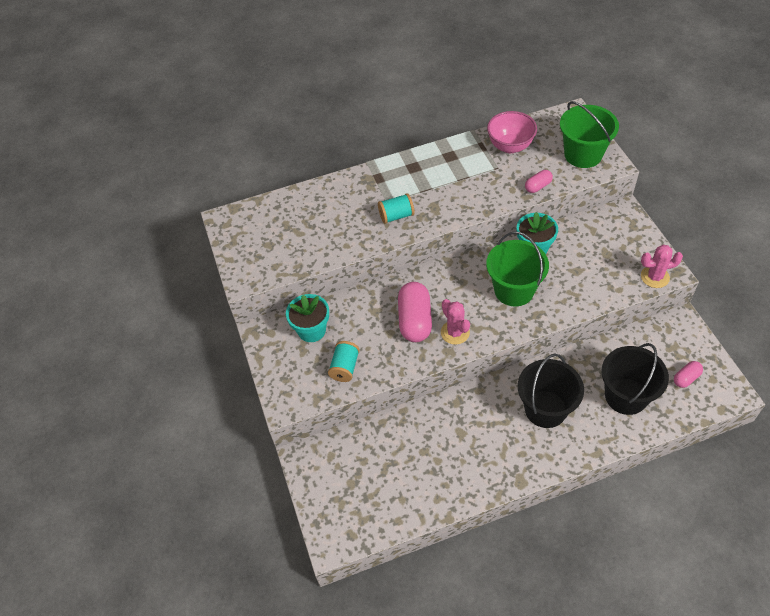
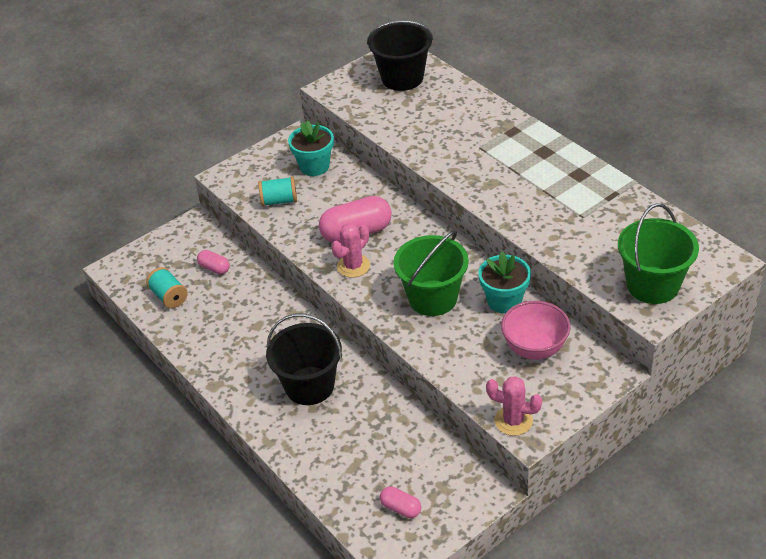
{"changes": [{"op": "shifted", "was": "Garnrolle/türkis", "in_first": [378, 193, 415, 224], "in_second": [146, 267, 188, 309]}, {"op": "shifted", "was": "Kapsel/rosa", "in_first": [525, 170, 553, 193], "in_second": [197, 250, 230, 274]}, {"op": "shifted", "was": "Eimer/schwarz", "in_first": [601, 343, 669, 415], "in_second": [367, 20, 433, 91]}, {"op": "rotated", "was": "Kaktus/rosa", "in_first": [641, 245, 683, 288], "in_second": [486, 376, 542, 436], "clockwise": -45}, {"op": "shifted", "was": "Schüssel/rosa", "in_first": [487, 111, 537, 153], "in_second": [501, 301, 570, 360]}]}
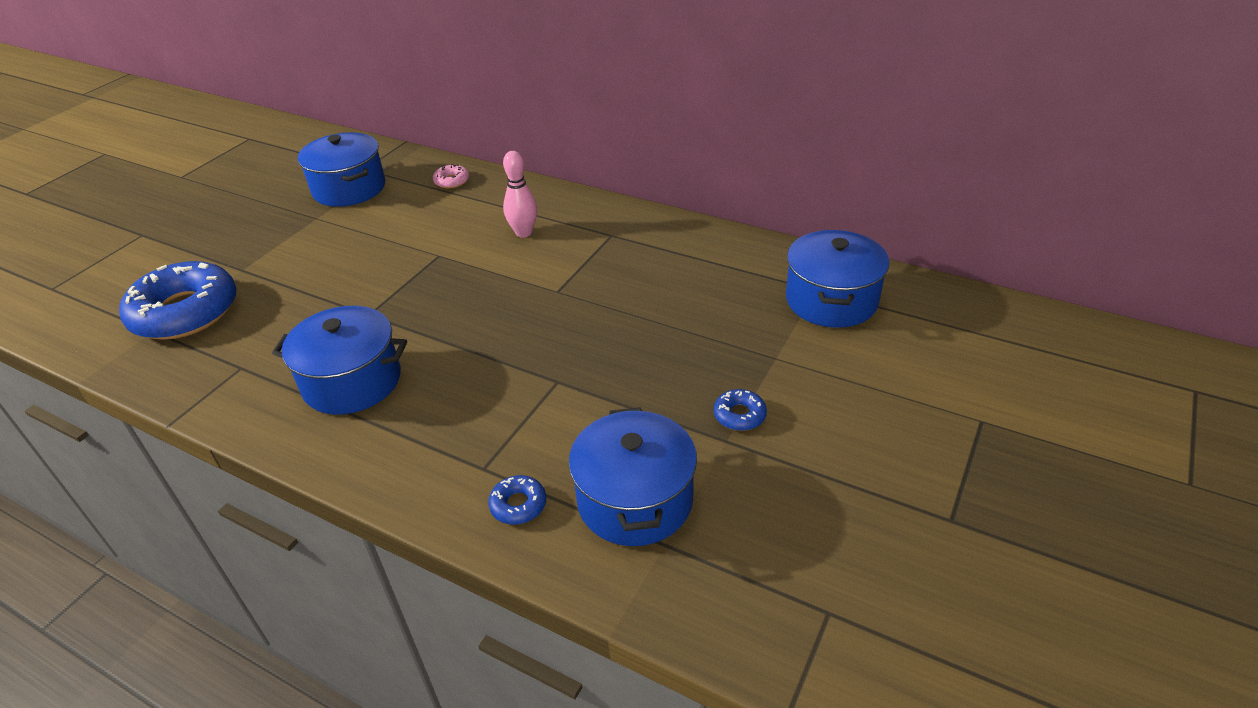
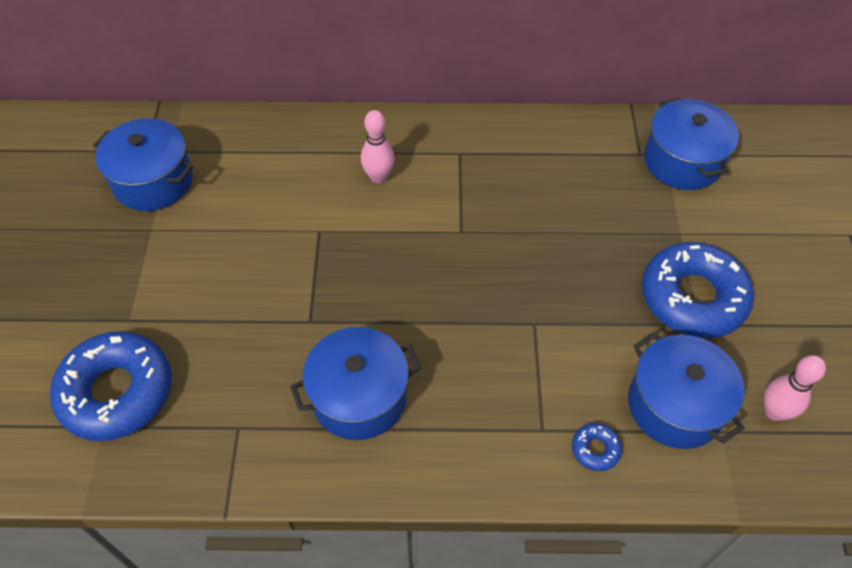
{"changes": [{"op": "scaled", "was": "Donut/blau", "in_first": [714, 389, 767, 431], "in_second": [642, 242, 754, 338], "ratio": 2.44}, {"op": "new", "now": "Bowlingkegel/rosa", "in_second": [764, 355, 826, 421]}, {"op": "gone", "was": "Donut/rosa", "in_first": [433, 164, 469, 189]}]}
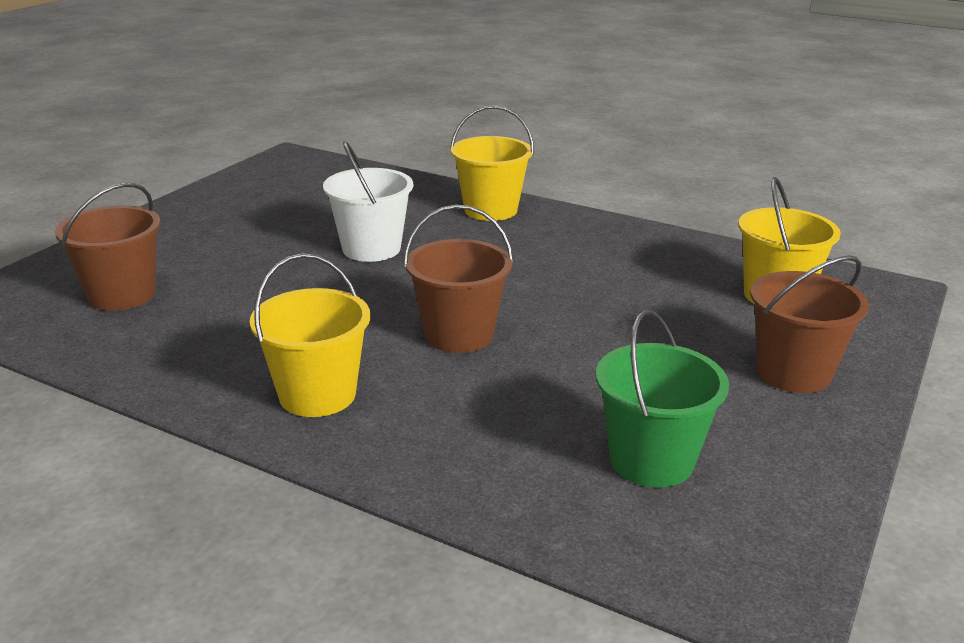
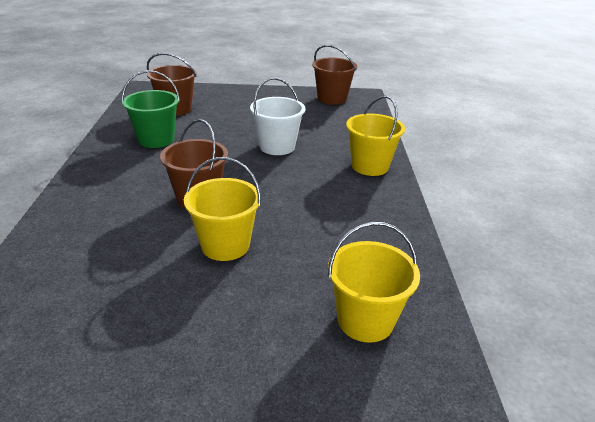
{"changes": [{"op": "shifted", "was": "Eimer/grün", "in_first": [596, 309, 729, 488], "in_second": [122, 70, 180, 148]}, {"op": "shifted", "was": "Eimer/gelb", "in_first": [250, 253, 370, 417], "in_second": [184, 157, 261, 261]}, {"op": "shifted", "was": "Eimer/braun", "in_first": [750, 255, 869, 393], "in_second": [312, 45, 357, 105]}]}
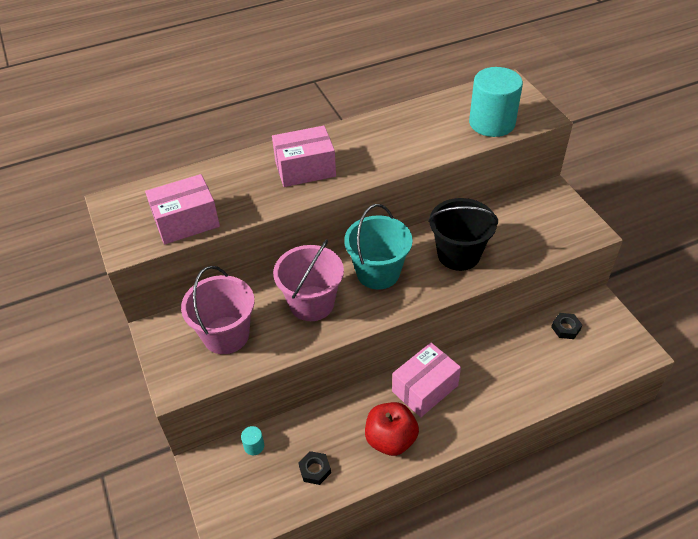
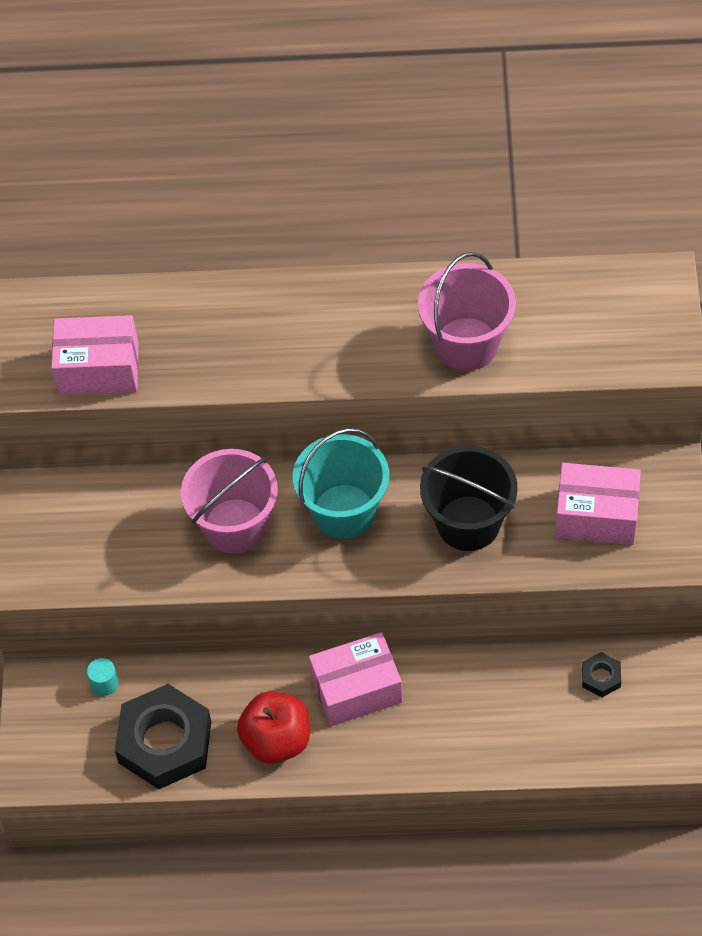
{"changes": [{"op": "scaled", "was": "Sechskantmutter/schwarz", "in_first": [299, 451, 331, 485], "in_second": [115, 684, 212, 789], "ratio": 2.29}, {"op": "shifted", "was": "Eimer/rosa", "in_first": [181, 266, 255, 354], "in_second": [418, 252, 516, 371]}, {"op": "shifted", "was": "Schachtel/rosa", "in_first": [272, 126, 336, 187], "in_second": [555, 463, 641, 545]}, {"op": "gone", "was": "Vollzylinder/türkis", "in_first": [469, 67, 523, 137]}]}
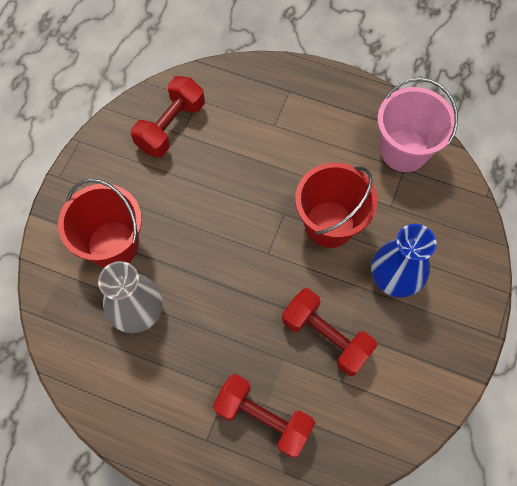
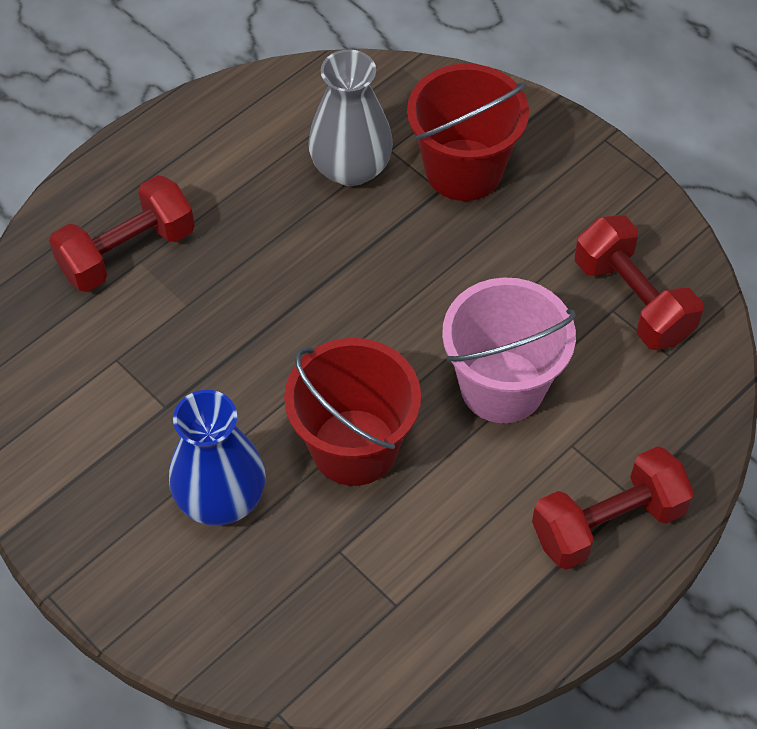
{"changes": [{"op": "shifted", "was": "Eimer/rosa", "in_first": [377, 78, 458, 172], "in_second": [442, 278, 576, 423]}, {"op": "shifted", "was": "Hantel/rot", "in_first": [282, 288, 377, 376], "in_second": [532, 446, 694, 570]}]}
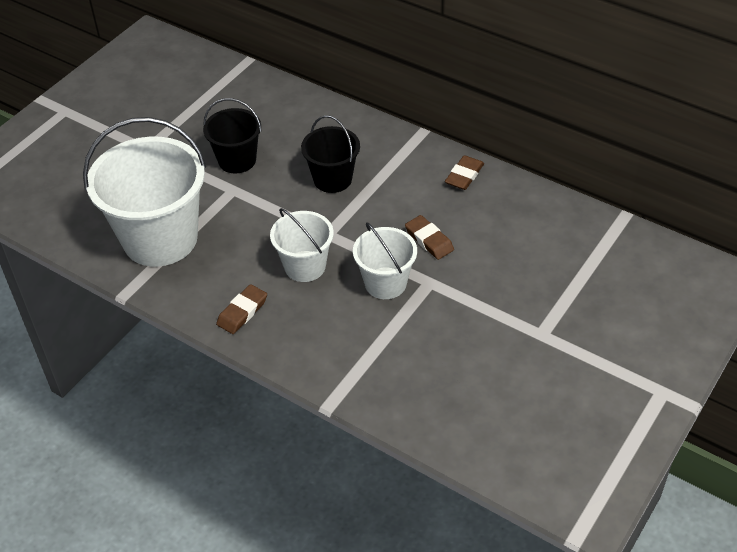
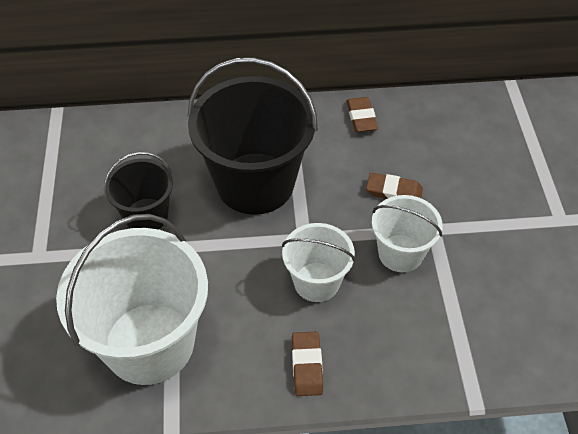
{"changes": [{"op": "scaled", "was": "Eimer/schwarz", "in_first": [301, 115, 360, 193], "in_second": [188, 57, 318, 215], "ratio": 1.85}]}
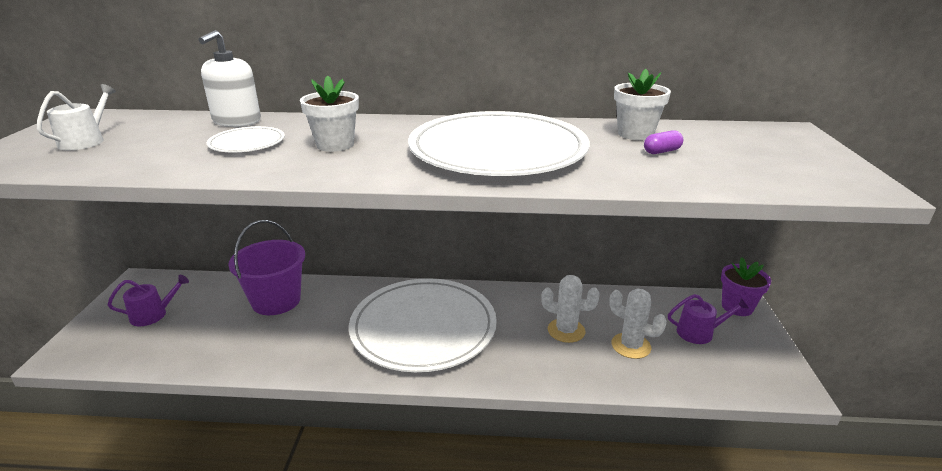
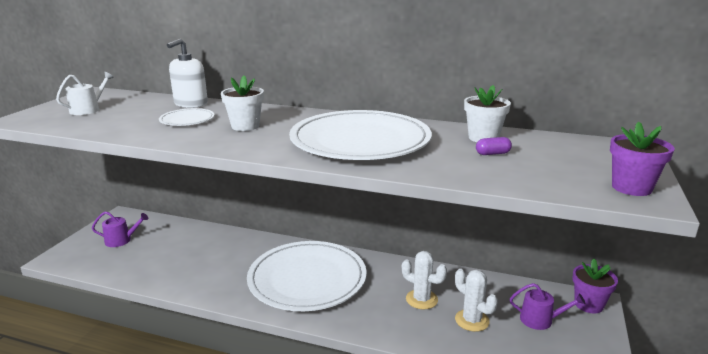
{"changes": [{"op": "new", "now": "Blumentopf/lila", "in_second": [610, 122, 675, 196]}, {"op": "gone", "was": "Eimer/lila", "in_first": [228, 220, 305, 315]}]}
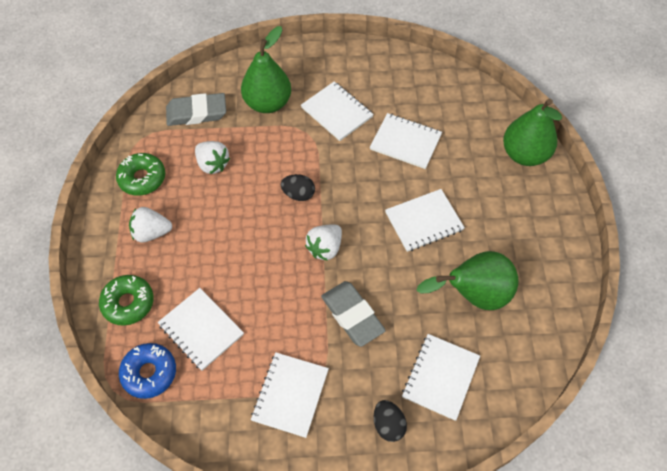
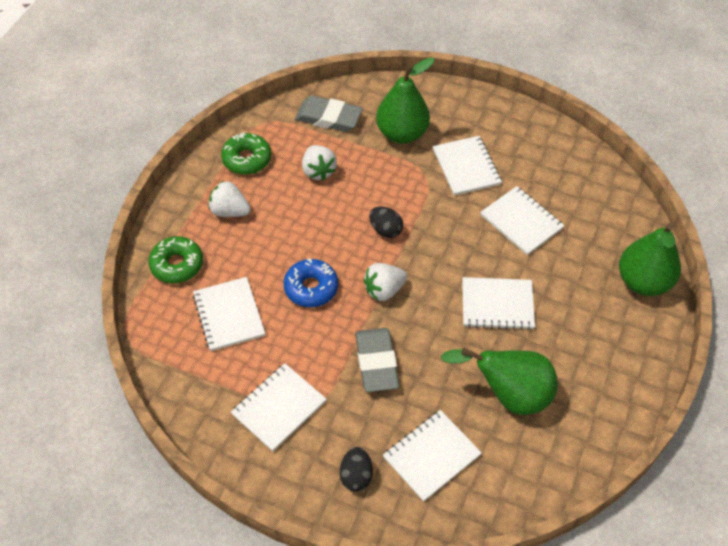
{"changes": [{"op": "shifted", "was": "Donut/blau", "in_first": [119, 343, 176, 399], "in_second": [283, 259, 338, 307]}]}
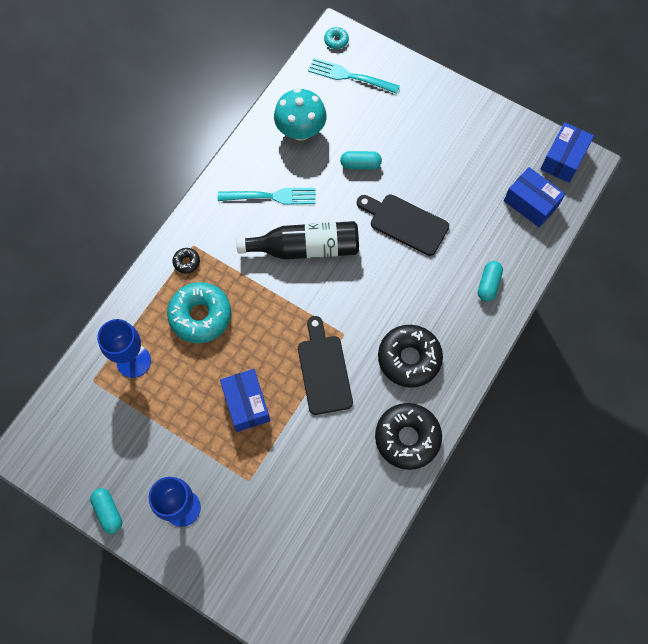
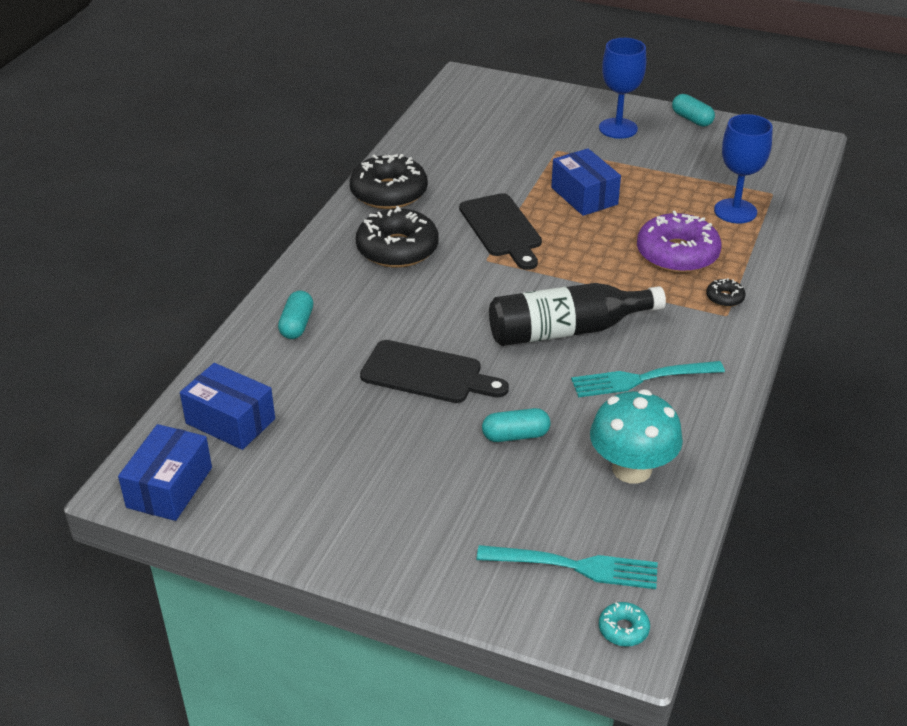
{"changes": [{"op": "repainted", "was": "Donut/türkis", "now": "Donut/lila", "in_first": [167, 282, 231, 343], "in_second": [637, 211, 721, 273]}]}
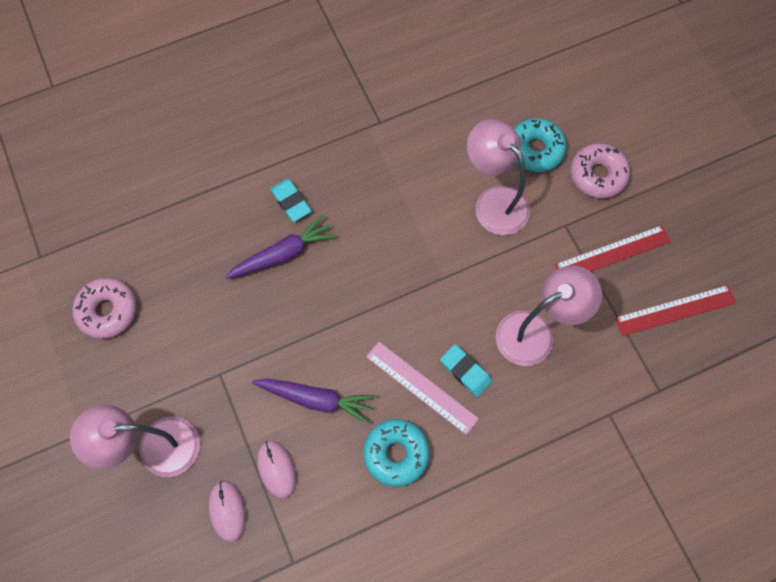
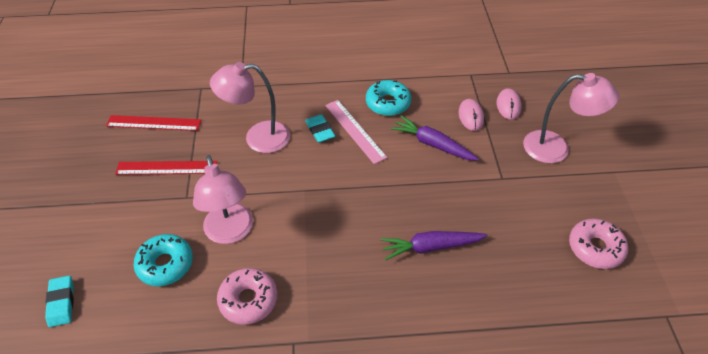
{"changes": [{"op": "shifted", "was": "Radiergummi/türkis", "in_first": [270, 179, 312, 222], "in_second": [45, 276, 74, 327]}, {"op": "shifted", "was": "Donut/rosa", "in_first": [571, 143, 630, 198], "in_second": [217, 268, 277, 325]}]}
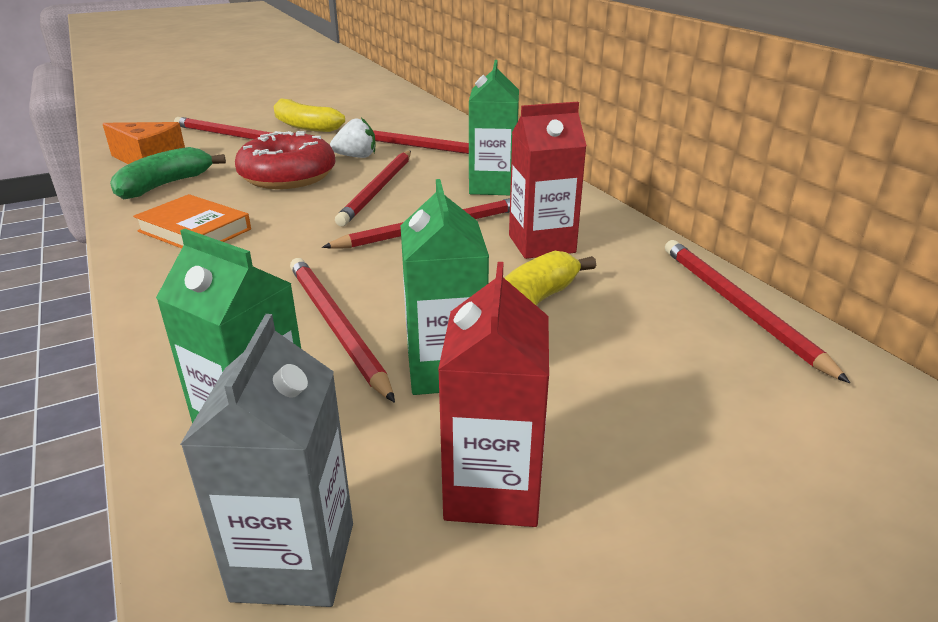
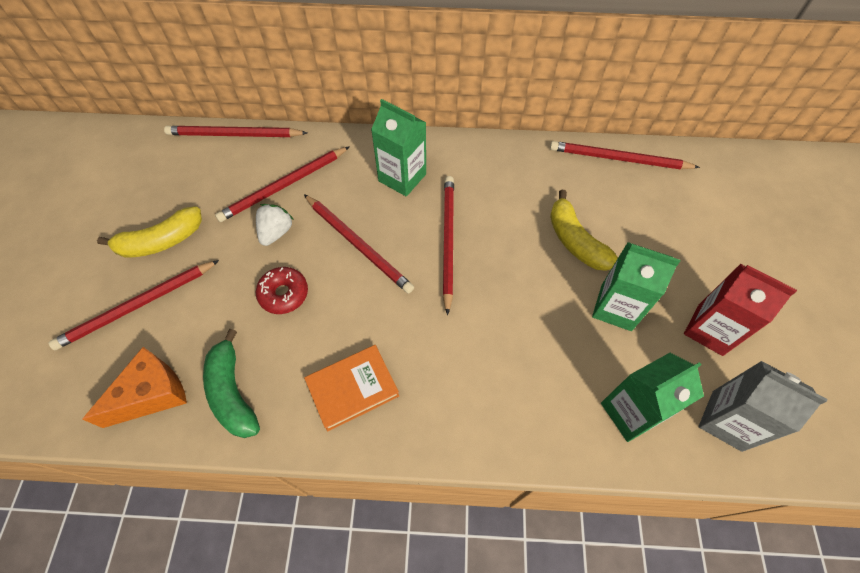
{"changes": [{"op": "shifted", "was": "Bleistift/rot", "in_first": [290, 258, 395, 403], "in_second": [164, 126, 307, 137]}, {"op": "scaled", "was": "Donut/rot", "in_first": [235, 131, 335, 189], "in_second": [256, 267, 308, 314], "ratio": 0.58}, {"op": "gone", "was": "Getränkekarton/rot", "in_first": [509, 102, 587, 259]}]}
